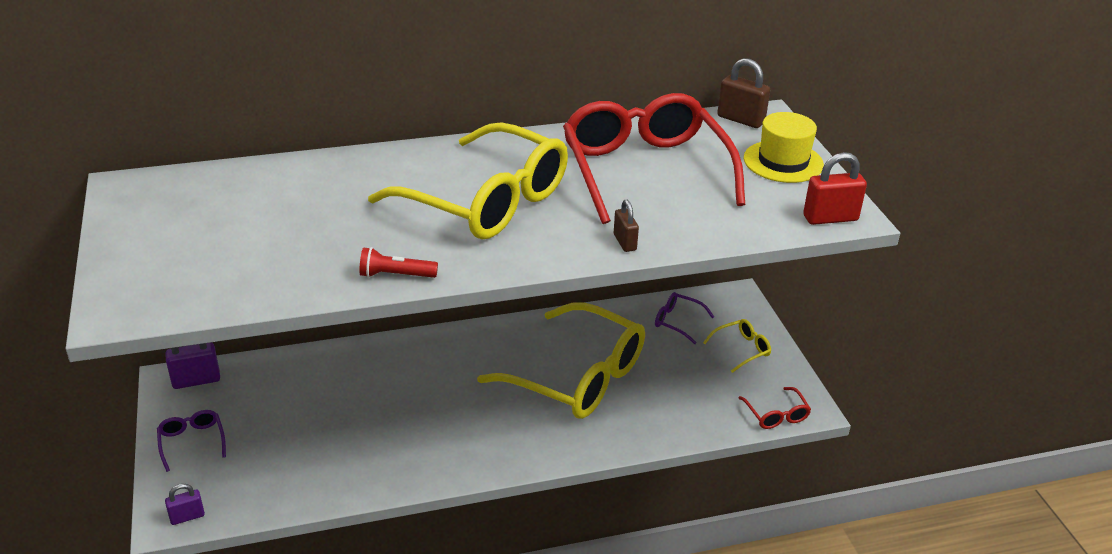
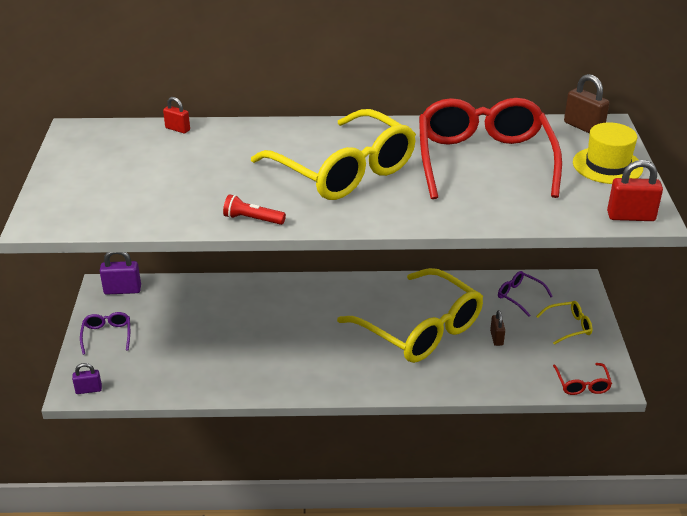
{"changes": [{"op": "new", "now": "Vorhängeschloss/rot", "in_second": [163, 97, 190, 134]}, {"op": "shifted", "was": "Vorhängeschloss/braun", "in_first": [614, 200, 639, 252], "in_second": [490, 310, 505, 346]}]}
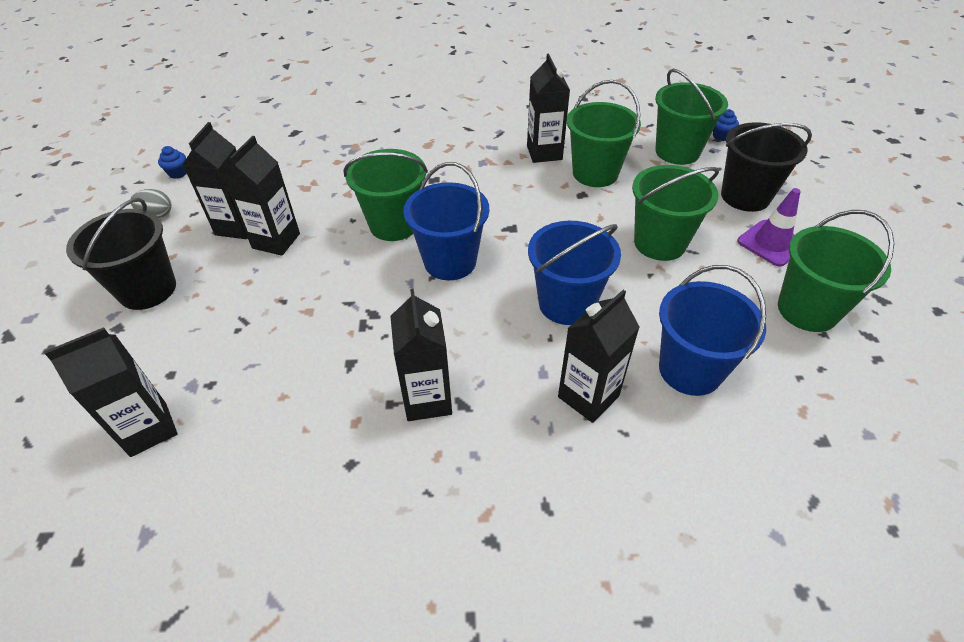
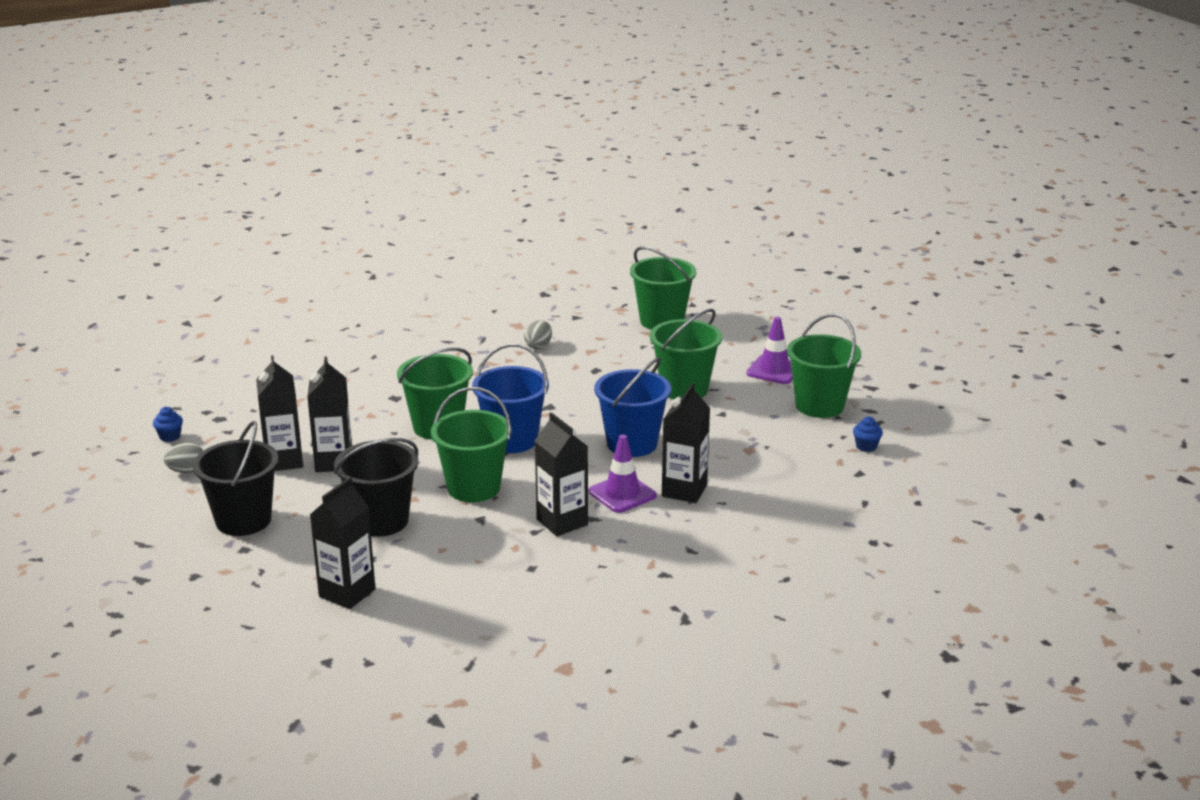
{"changes": [{"op": "shifted", "was": "Eimer/schwarz", "in_first": [721, 122, 812, 212], "in_second": [334, 438, 418, 537]}, {"op": "shifted", "was": "Eimer/grün", "in_first": [567, 80, 641, 187], "in_second": [431, 387, 512, 502]}, {"op": "swapped", "was": "Getränkekarton/schwarz", "now": "Ei/grau", "in_first": [527, 54, 570, 163], "in_second": [524, 320, 552, 349]}, {"op": "new", "now": "Leitkegel/lila", "in_second": [589, 435, 657, 513]}, {"op": "shifted", "was": "Muffin/blau", "in_first": [713, 109, 739, 141], "in_second": [853, 416, 883, 452]}, {"op": "gone", "was": "Eimer/blau", "in_first": [659, 265, 766, 396]}]}
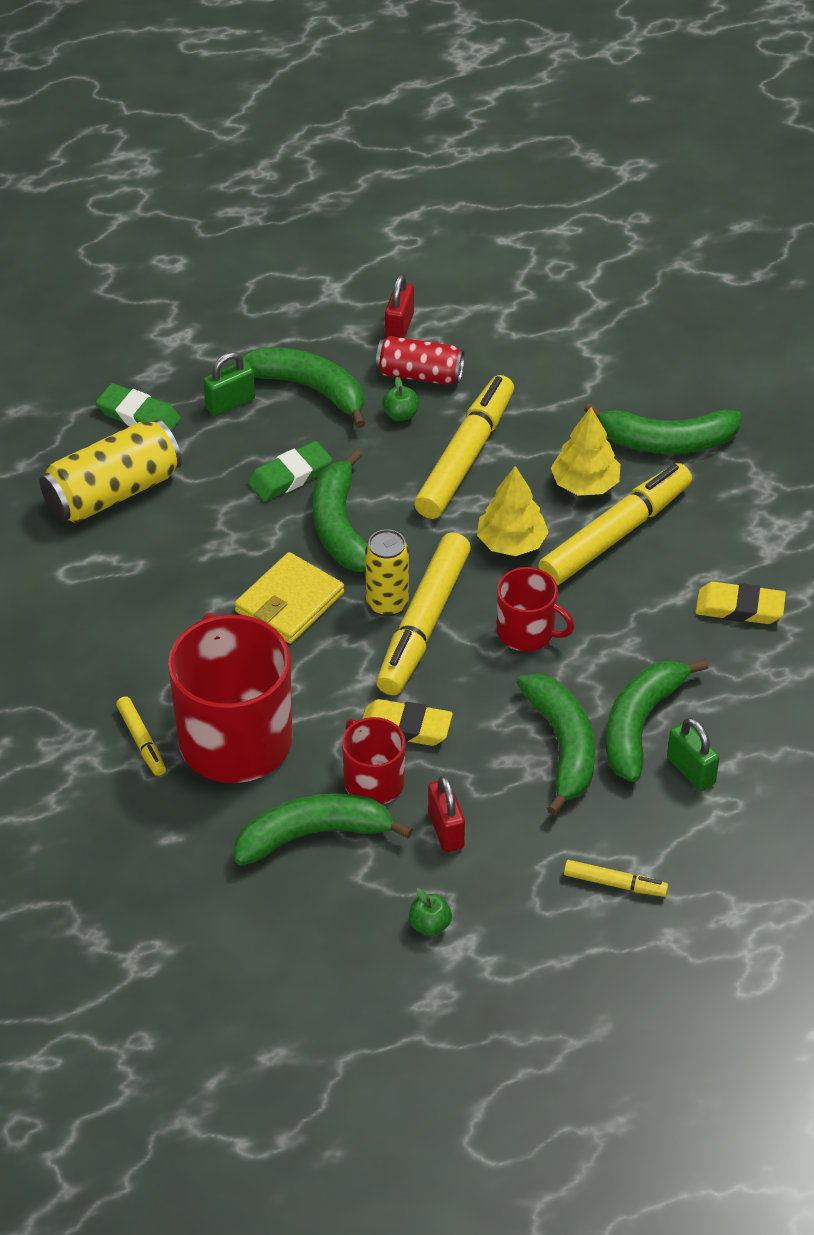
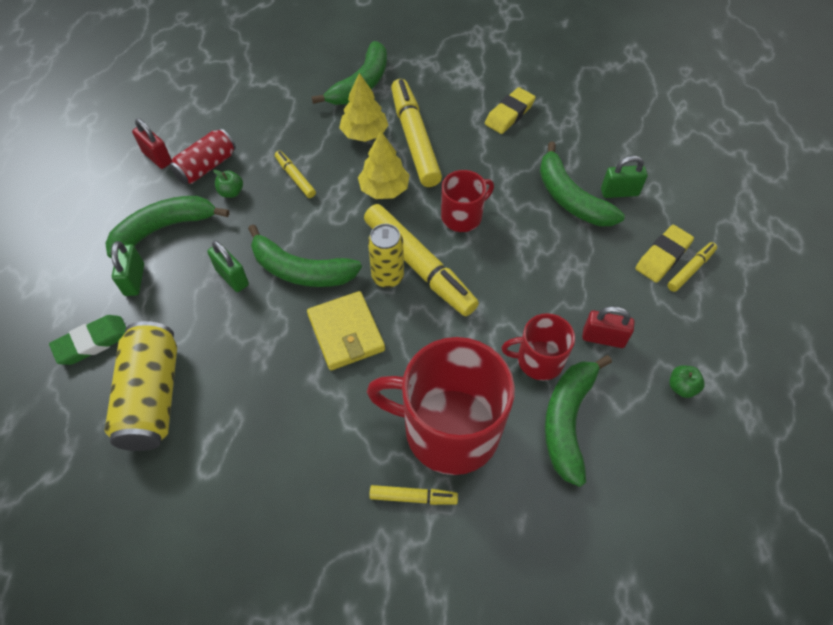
{"changes": [{"op": "swapped", "was": "Radiergummi/grün", "now": "Vorhängeschloss/grün", "in_first": [247, 441, 333, 502], "in_second": [207, 240, 249, 292]}, {"op": "scaled", "was": "Filzstift/gelb", "in_first": [414, 375, 514, 519], "in_second": [275, 151, 316, 198], "ratio": 0.47}, {"op": "shifted", "was": "Radiergummi/gelb", "in_first": [362, 699, 453, 746], "in_second": [635, 225, 694, 283]}, {"op": "gone", "was": "Banane/grün", "in_first": [517, 673, 595, 815]}]}
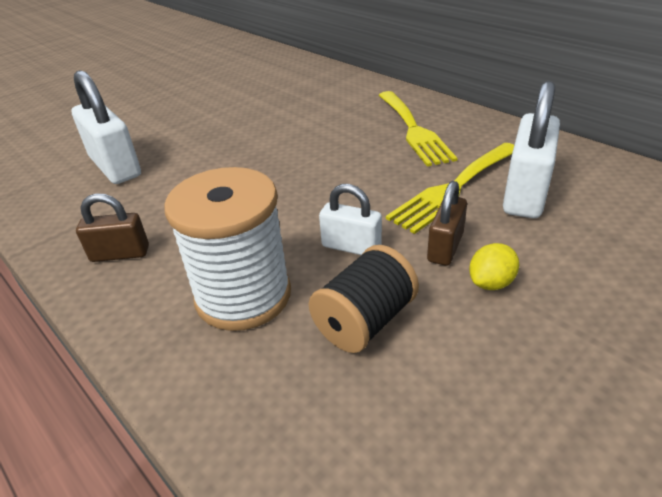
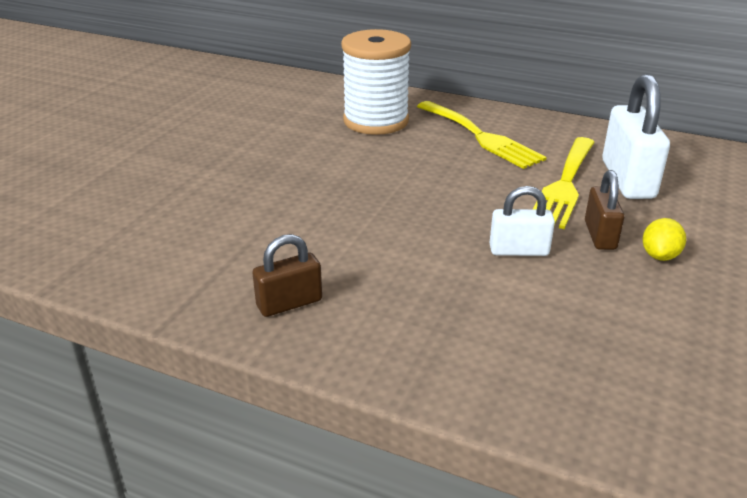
{"changes": [{"op": "shifted", "was": "Garnrolle/weiß", "in_first": [164, 167, 291, 331], "in_second": [341, 29, 411, 135]}, {"op": "gone", "was": "Vorhängeschloss/weiß", "in_first": [71, 70, 141, 184]}, {"op": "gone", "was": "Garnrolle/schwarz", "in_first": [309, 245, 419, 353]}]}
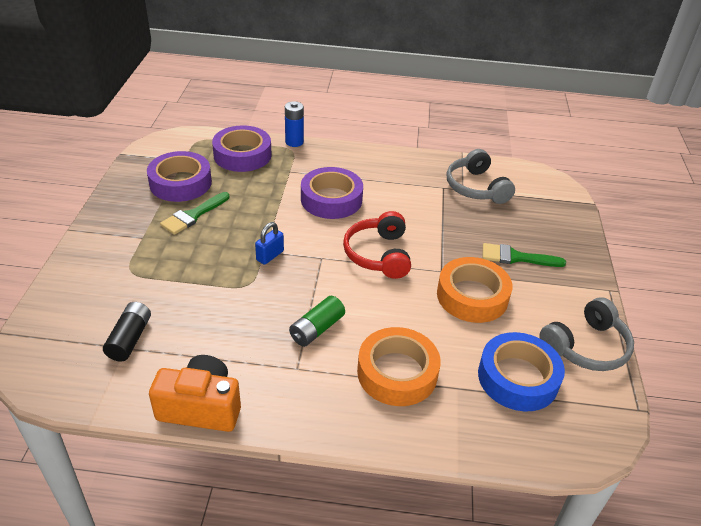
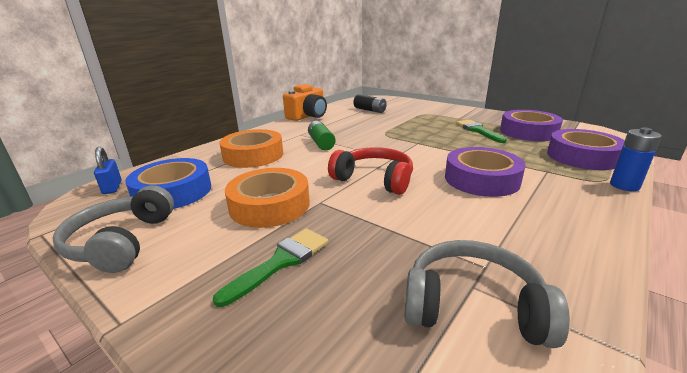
{"changes": [{"op": "shifted", "was": "Vorhängeschloss/blau", "in_first": [255, 222, 284, 265], "in_second": [94, 147, 122, 194]}]}
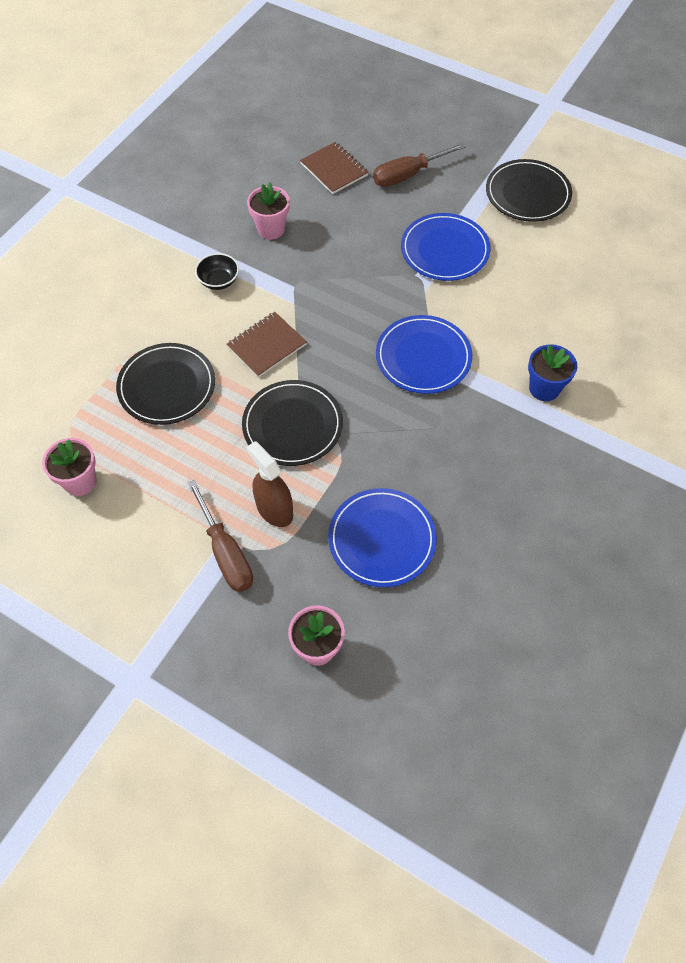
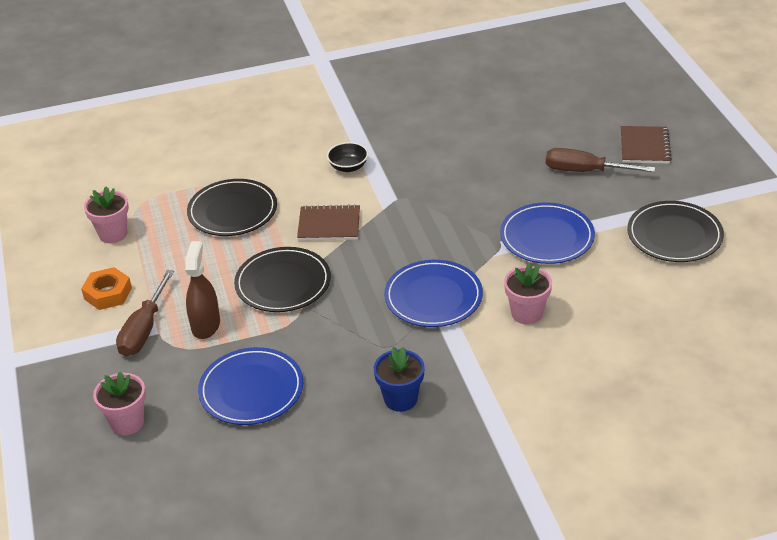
{"changes": [{"op": "new", "now": "Sechskantmutter/orange", "in_second": [81, 267, 132, 310]}, {"op": "shifted", "was": "Blumentopf/blau", "in_first": [528, 344, 577, 401], "in_second": [373, 346, 425, 412]}, {"op": "shifted", "was": "Blumentopf/rosa", "in_first": [247, 183, 290, 240], "in_second": [504, 263, 552, 325]}, {"op": "shifted", "was": "Notizbuch/braun", "in_first": [300, 142, 369, 194], "in_second": [621, 126, 672, 164]}]}
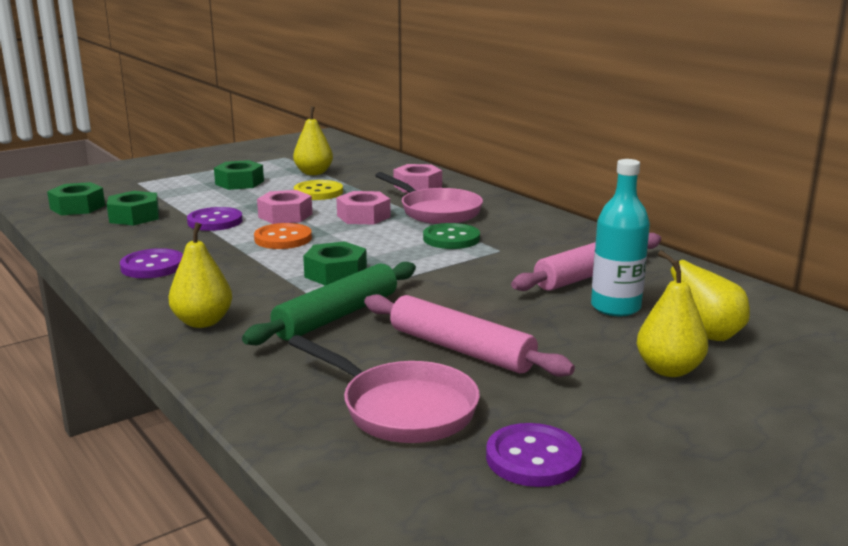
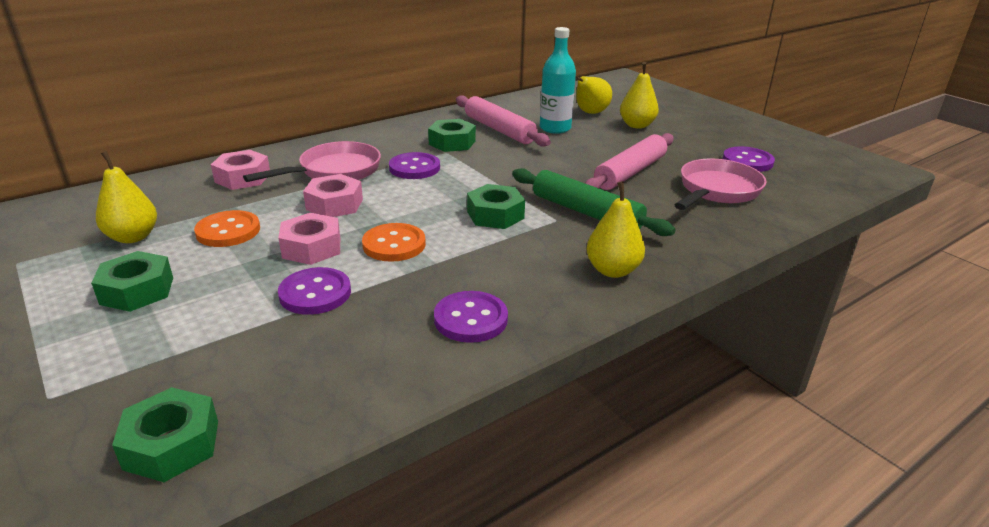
{"changes": [{"op": "repainted", "was": "Knopf/gelb", "now": "Knopf/orange", "in_first": [294, 180, 343, 200], "in_second": [194, 210, 260, 247]}, {"op": "repainted", "was": "Knopf/grün", "now": "Knopf/lila", "in_first": [423, 223, 480, 249], "in_second": [389, 152, 440, 179]}, {"op": "shifted", "was": "Sechskantmutter/grün", "in_first": [107, 191, 159, 226], "in_second": [428, 119, 476, 152]}]}
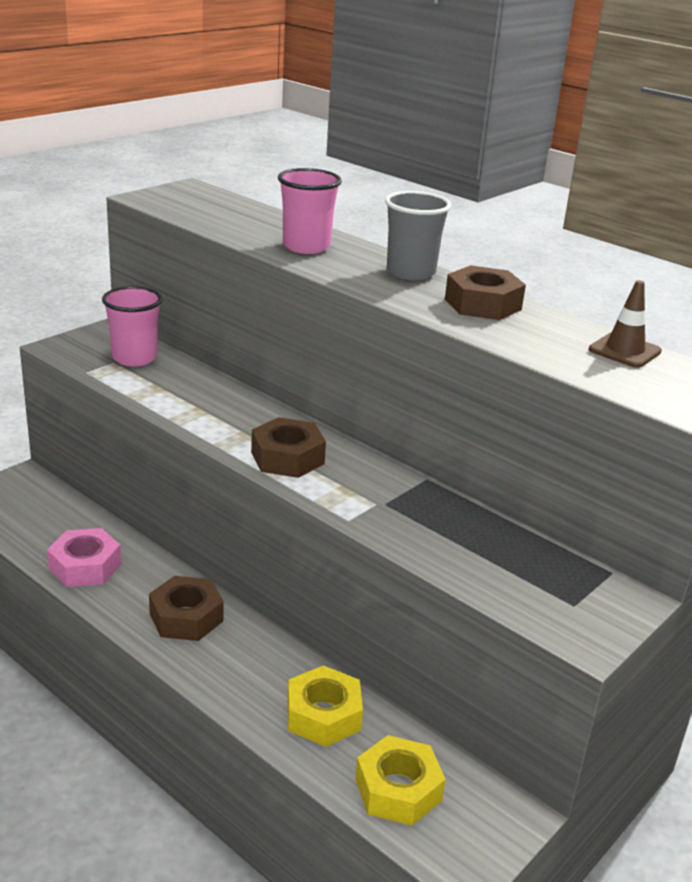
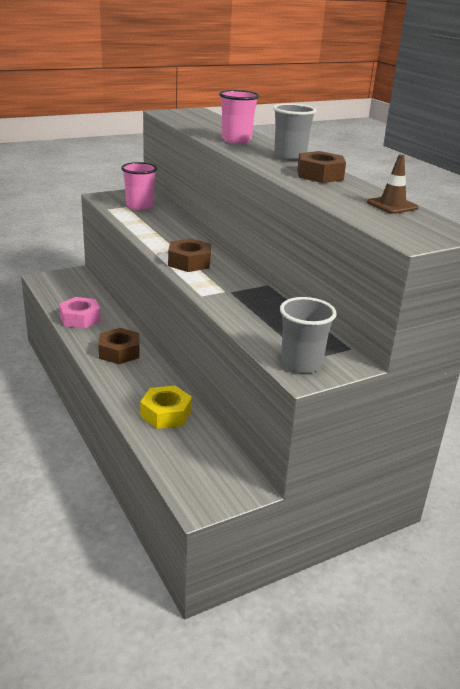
{"changes": [{"op": "new", "now": "Becher/grau", "in_second": [280, 297, 337, 374]}, {"op": "gone", "was": "Sechskantmutter/gelb", "in_first": [355, 735, 446, 826]}]}
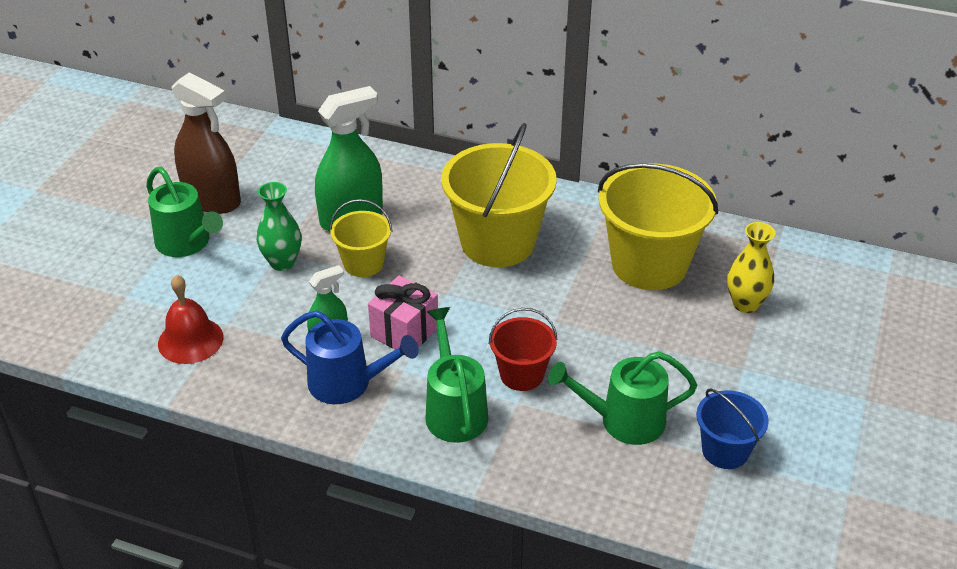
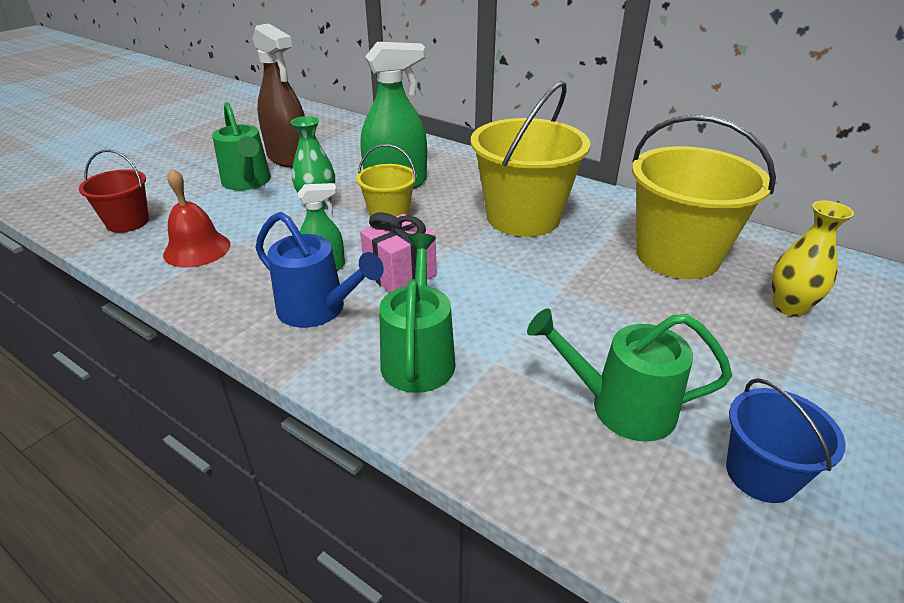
{"changes": [{"op": "shifted", "was": "Eimer/rot", "in_first": [489, 308, 558, 391], "in_second": [79, 149, 149, 233]}]}
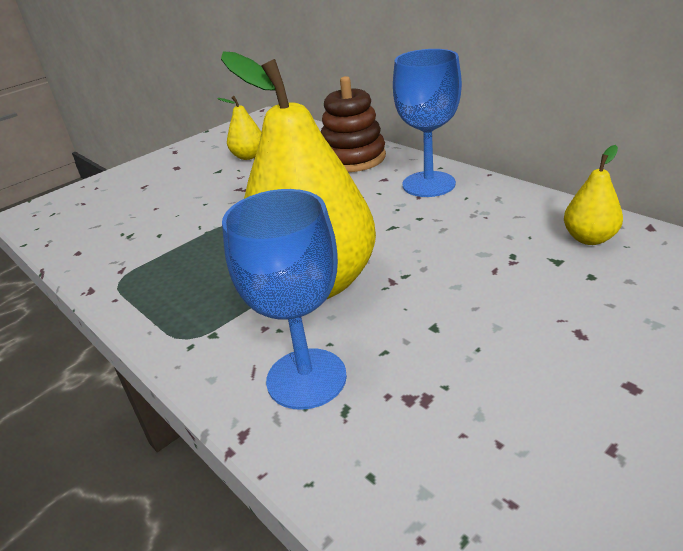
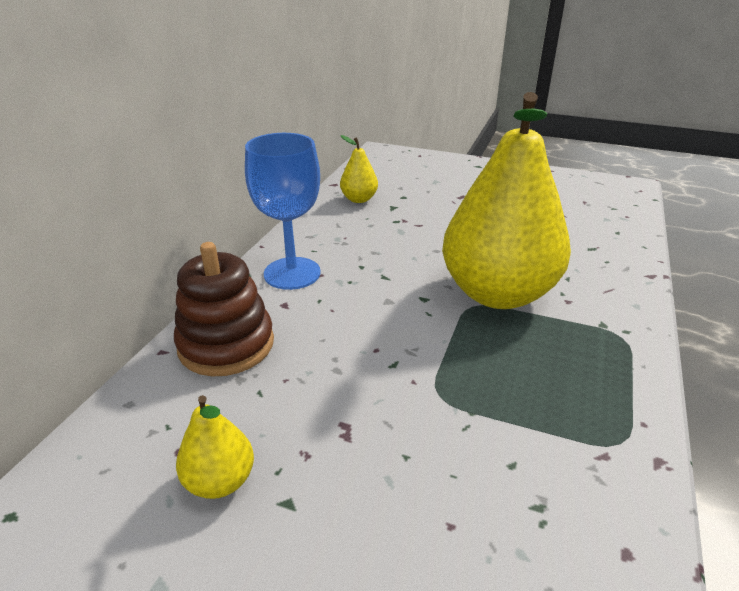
{"changes": [{"op": "gone", "was": "Kelch/blau", "in_first": [222, 189, 347, 410]}]}
